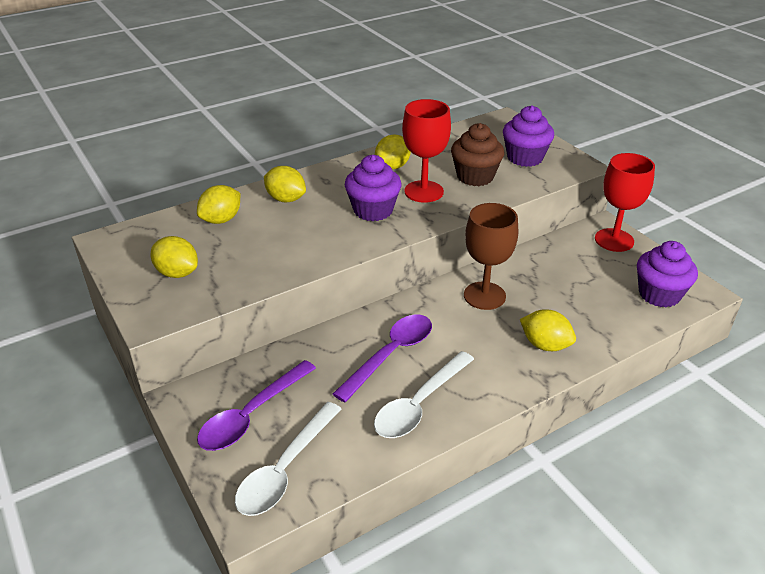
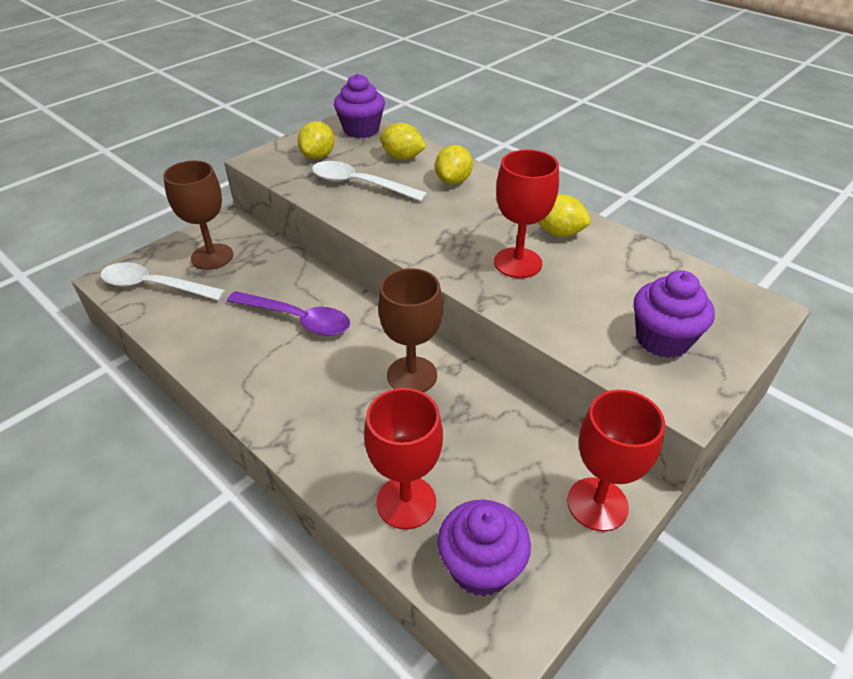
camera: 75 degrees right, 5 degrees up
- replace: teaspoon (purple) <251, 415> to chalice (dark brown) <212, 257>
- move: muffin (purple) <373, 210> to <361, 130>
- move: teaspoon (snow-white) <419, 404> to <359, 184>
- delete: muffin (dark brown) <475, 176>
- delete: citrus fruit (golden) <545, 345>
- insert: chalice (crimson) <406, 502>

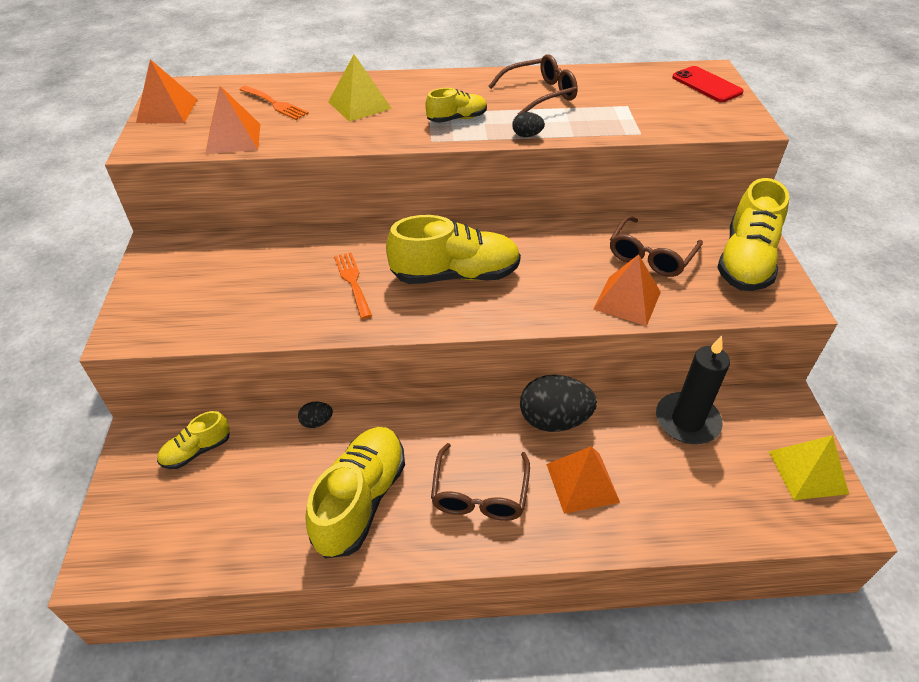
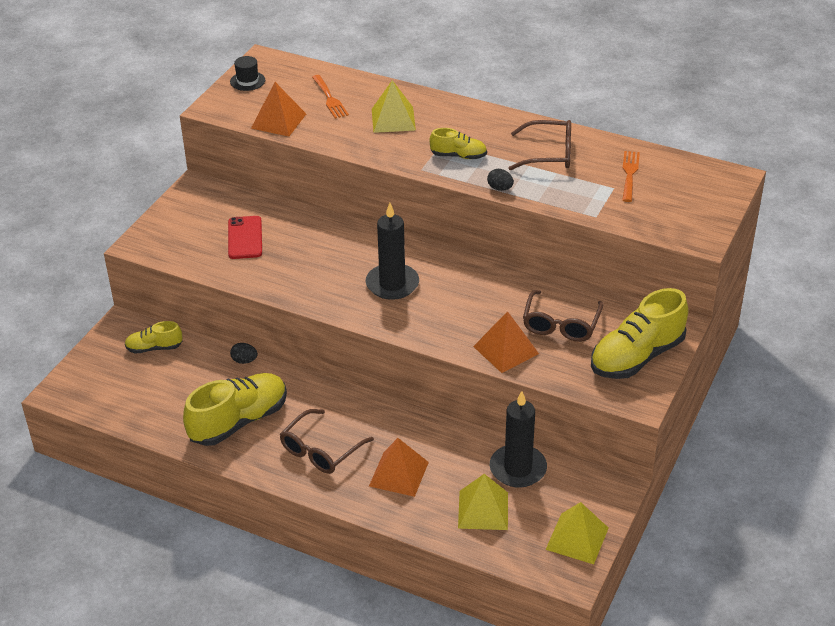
camera: 30 degrees right, 5 degrees down
- replace: pyramid (orange-coloured) <167, 111> to hat (black) <247, 81>
- move: fork (orange-coloured) <352, 282> to <629, 174>
- replace: shoe (golden) <455, 275> to wax candle (black) <392, 284>
- delete: egg shape (black) <554, 420>
- rotate: spectacles (dark brown) <651, 256> = <561, 324> 45 degrees counterclockwise
- move: phone (crimson) <706, 85> to <245, 238>
- insert: pyramid (golden) <483, 510>

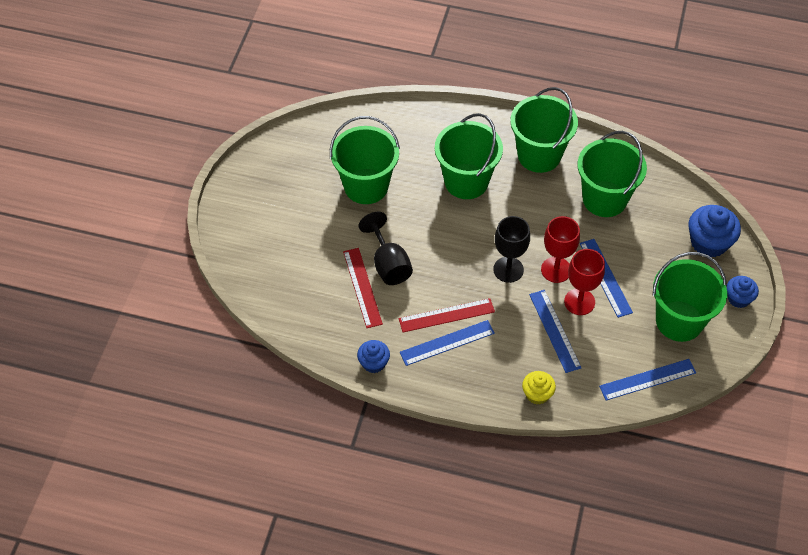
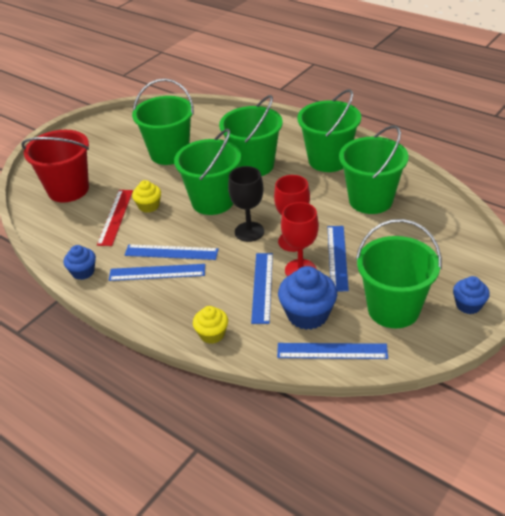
camera: 25 degrees right, 15 degrees down
- replace: chalice (black) <388, 264> to muffin (golden) <149, 206>
- recolor: straightedge (crimson) <446, 315> to straightedge (royal blue) <171, 252>
- move: muffin (royal blue) <709, 242> to <307, 314>
- insert: pail (crimson) <68, 189>
- insert: pail (emerald) <212, 201>

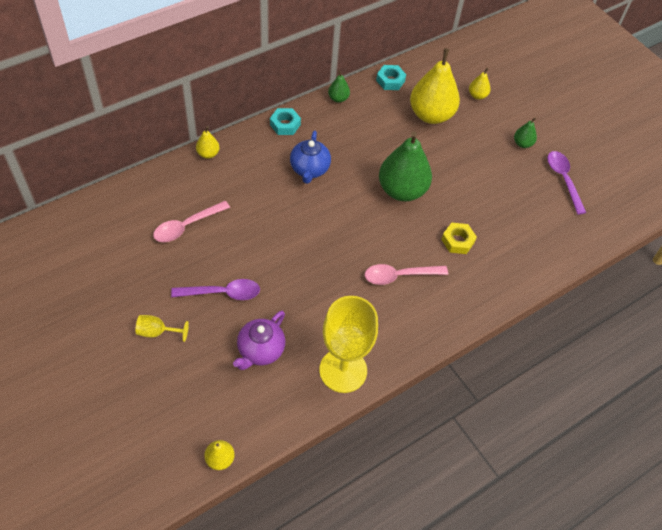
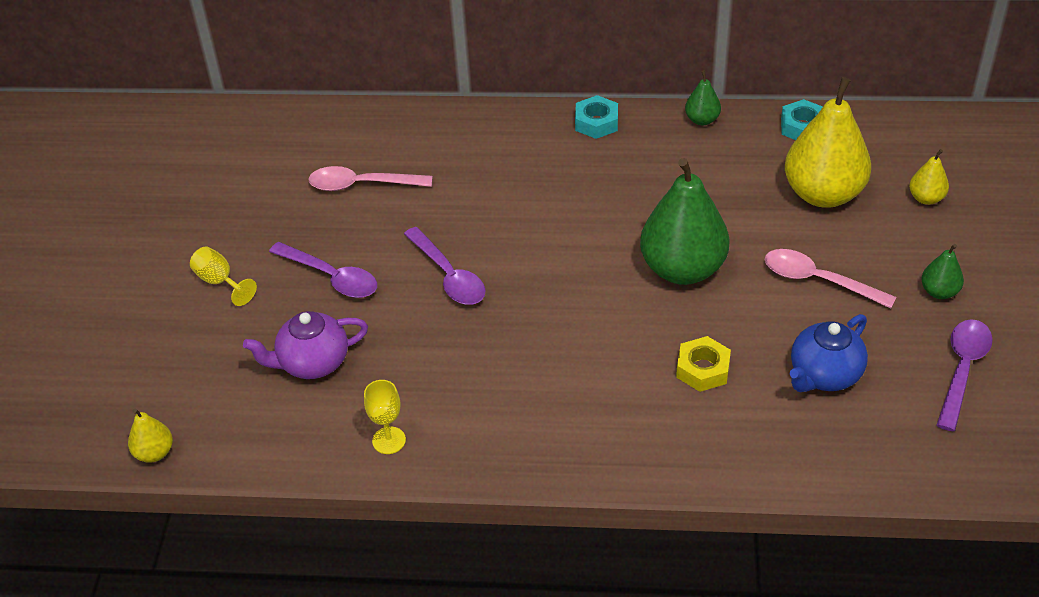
camera: 45 degrees right, 10 degrees down
- delete: toy pear (golden) <208, 154>
- move: china teapot (royal blue) <309, 169> to <824, 375>
- resize: chalice (golden) <343, 370> = <389, 440> x0.44
- move: teaspoon (rosy) <399, 276> to <818, 280>
- insert: teaspoon (purple) <448, 276>

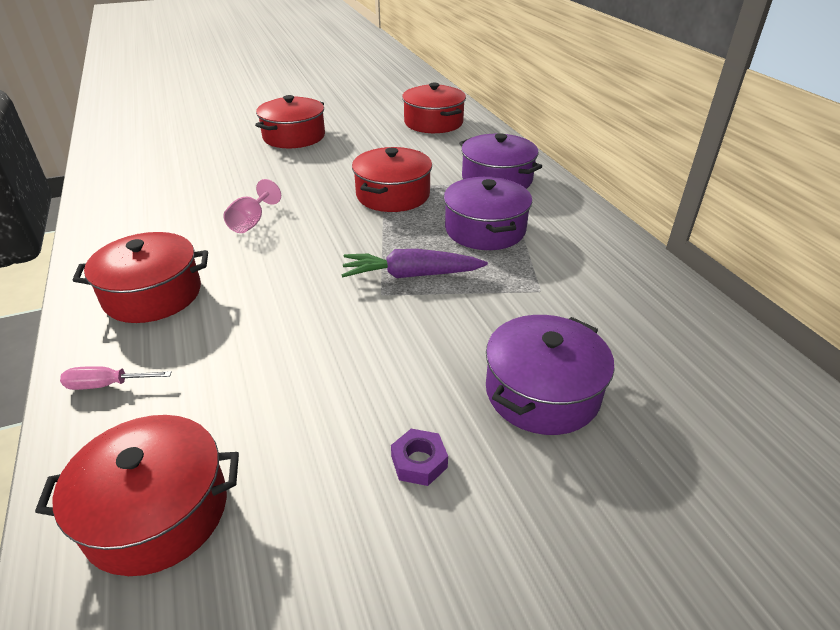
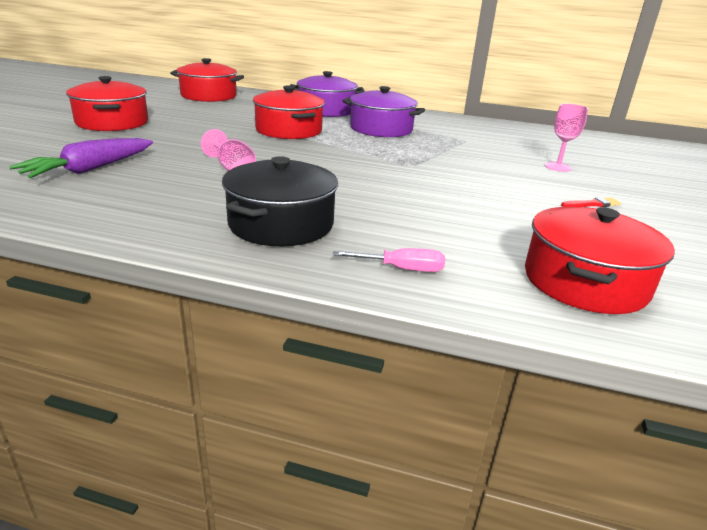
camera: 55 degrees left, 10 degrees down
- rotate: screwdriver (rosy) <107, 385> = <401, 269> 120 degrees counterclockwise
- recolor: stockpot (crimson) <153, 294> to stockpot (black) <281, 224>
- move: carrot (purple) <411, 275> to <90, 169>
- replace: hex nut (purple) <419, 462> to paintbrush (crimson) <592, 204>
- replace: stockpot (purple) <542, 392> to chalice (rosy) <558, 167>

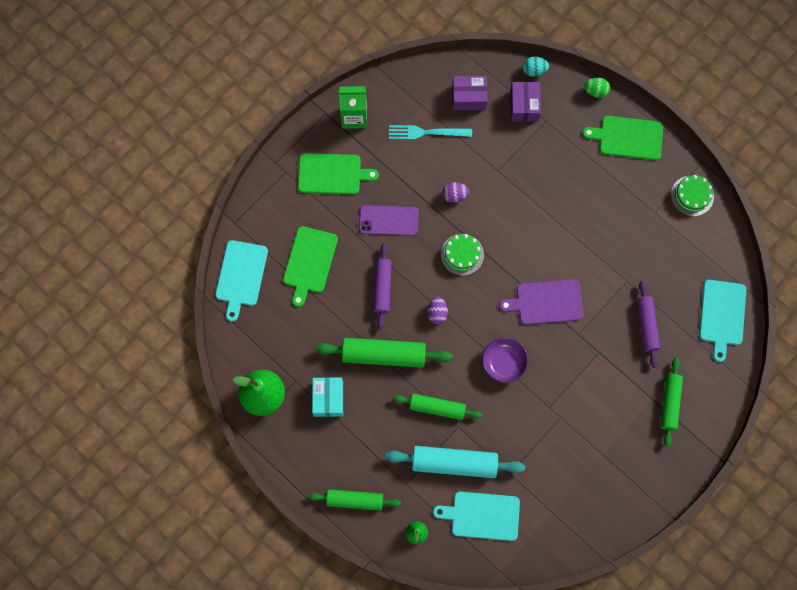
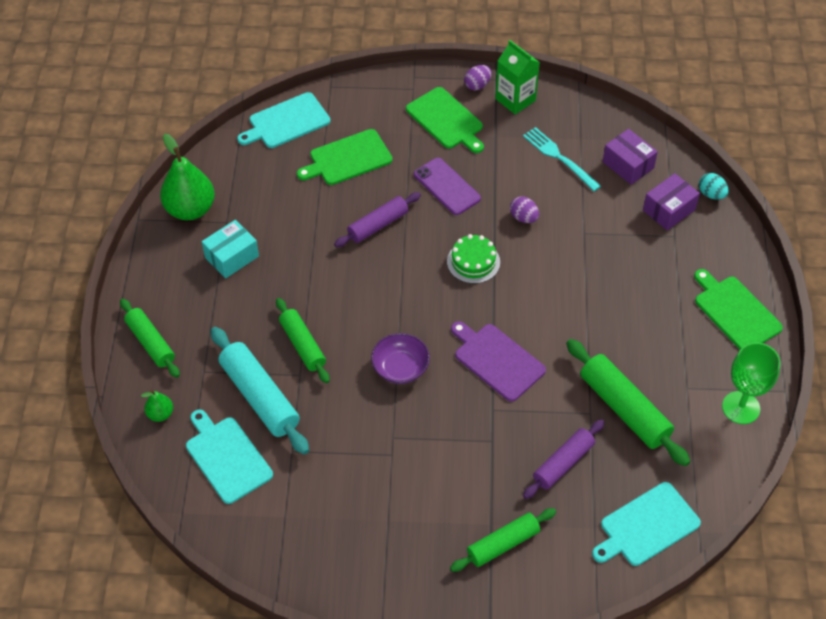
camera: 50 degrees right, 20 degrees down
- move: dough roller (emerald) <384, 355> to <624, 408>
- move: egg shape (purple) <437, 313> to <477, 85>
- delete: egg shape (emerald) <595, 91>
- replace: layer cake (emerald) <692, 196> to chalice (emerald) <741, 407>

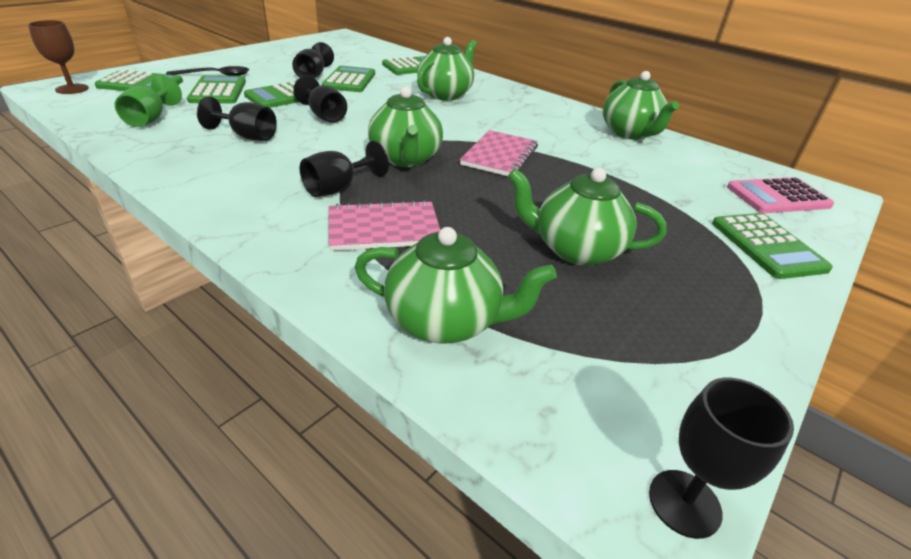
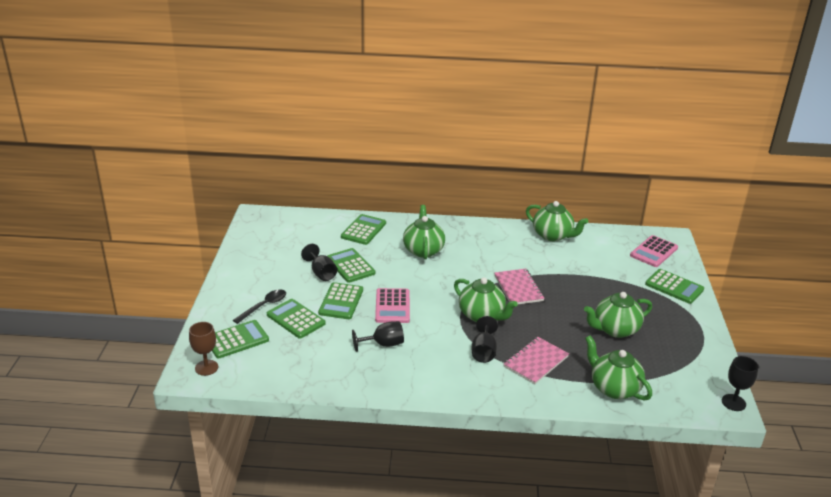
camera: 35 degrees left, 5 degrees down
- delete: chalice (emerald) <150, 119>
- replace: chalice (black) <324, 116> to calculator (rosy) <392, 306>
- rotate: china teapot (emerald) <445, 321> = <613, 388> 105 degrees counterclockwise

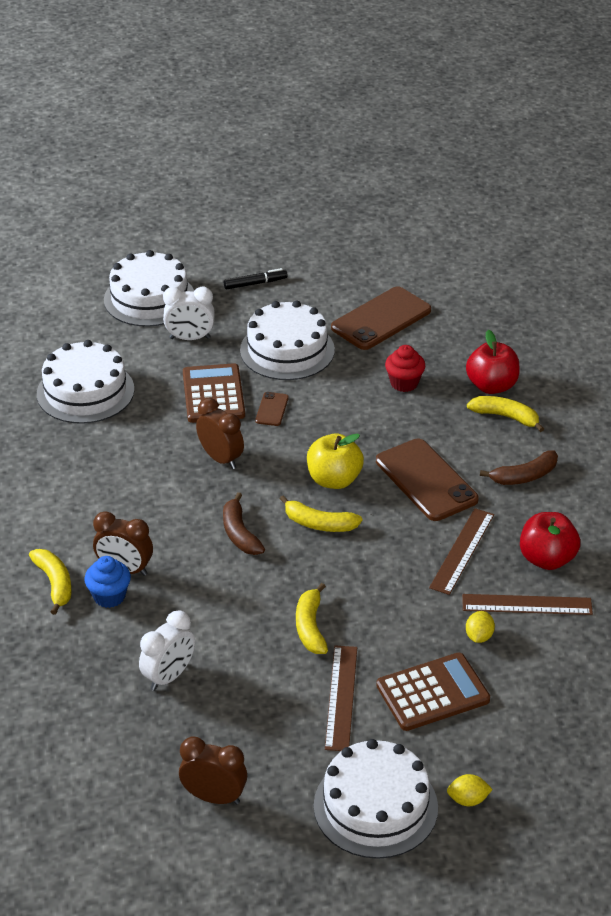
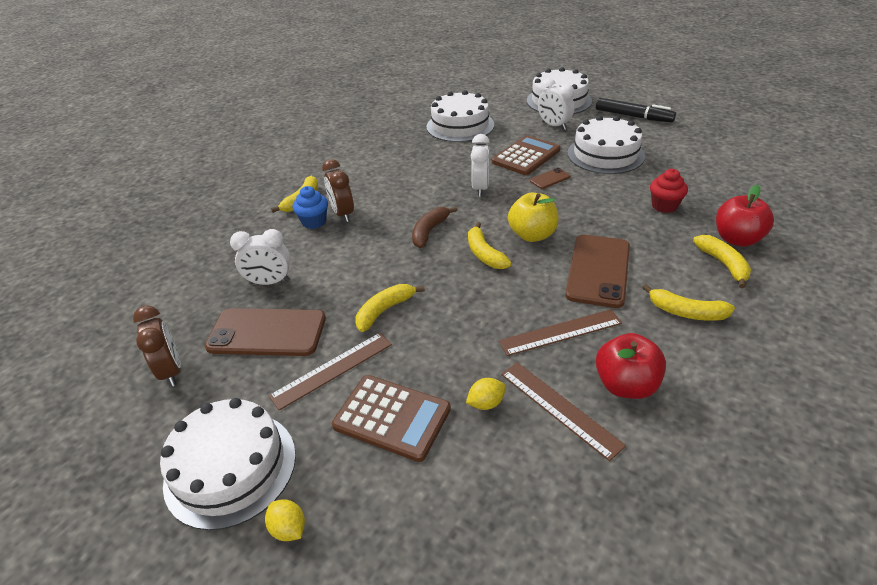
camera: 50 degrees right, 0 degrees up
- recolor: clock (dark brown) <221, 459> to clock (snow-white) <480, 188>
- resize: felt pen (black) <255, 283> = <633, 116> x1.59
- move: phone (dark brown) <381, 319> to <267, 332>
- recolor: banana fruit (dark brown) <524, 476> to banana fruit (golden) <686, 312>

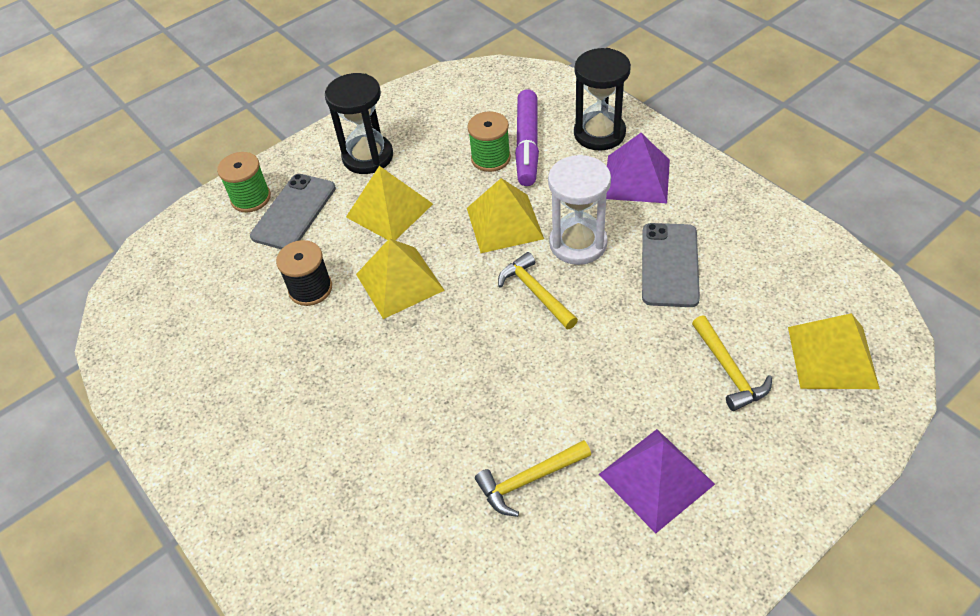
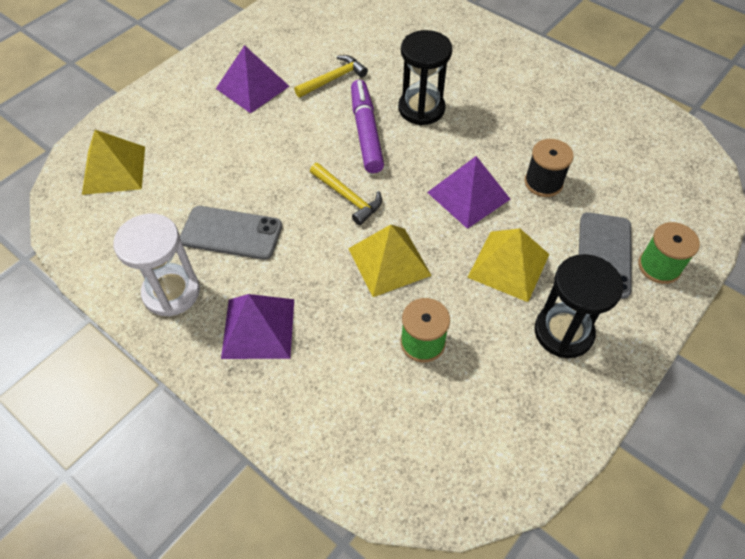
camera: 165 degrees right, 5 degrees up
- recolor: pyramid (golden) <399, 282> to pyramid (purple) <468, 195>
- move: felt pen (purple) <527, 144> to <366, 132>
- move: sand timer (snow-white) <578, 243> to <171, 292>
- move: sand timer (black) <599, 133> to <421, 109>
- rotate: phone (grey) <669, 265> = <231, 233> 75 degrees counterclockwise
- delete: hammer (golden) <729, 370>

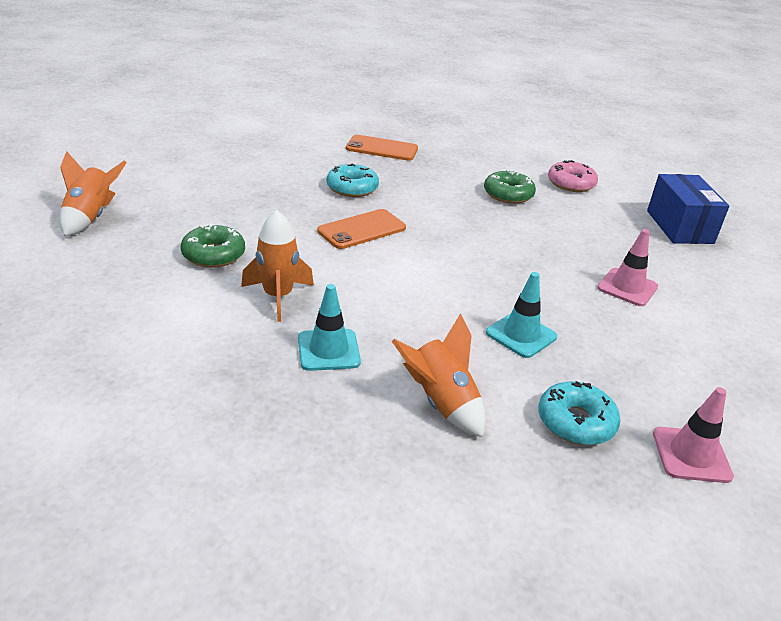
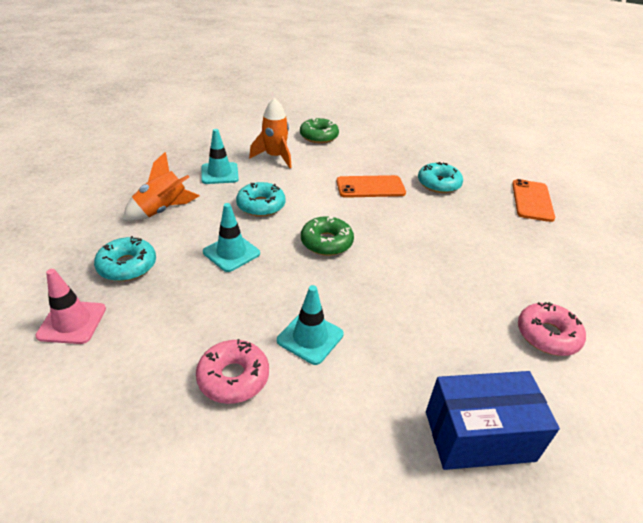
camera: 90 degrees right, 5 degrees up
- delete: spaceship (orange-coloured) <91, 217>
- rotate: phone (orange-coloured) <362, 229> = <370, 187> 60 degrees counterclockwise
- move: glazed donut (emerald) <508, 194> to <326, 242>
- recolor: road cone (rosy) <627, 287> to road cone (teal) <310, 337>
- insert: glazed donut (rosy) <233, 377>
- insert: glazed donut (teal) <261, 205>

